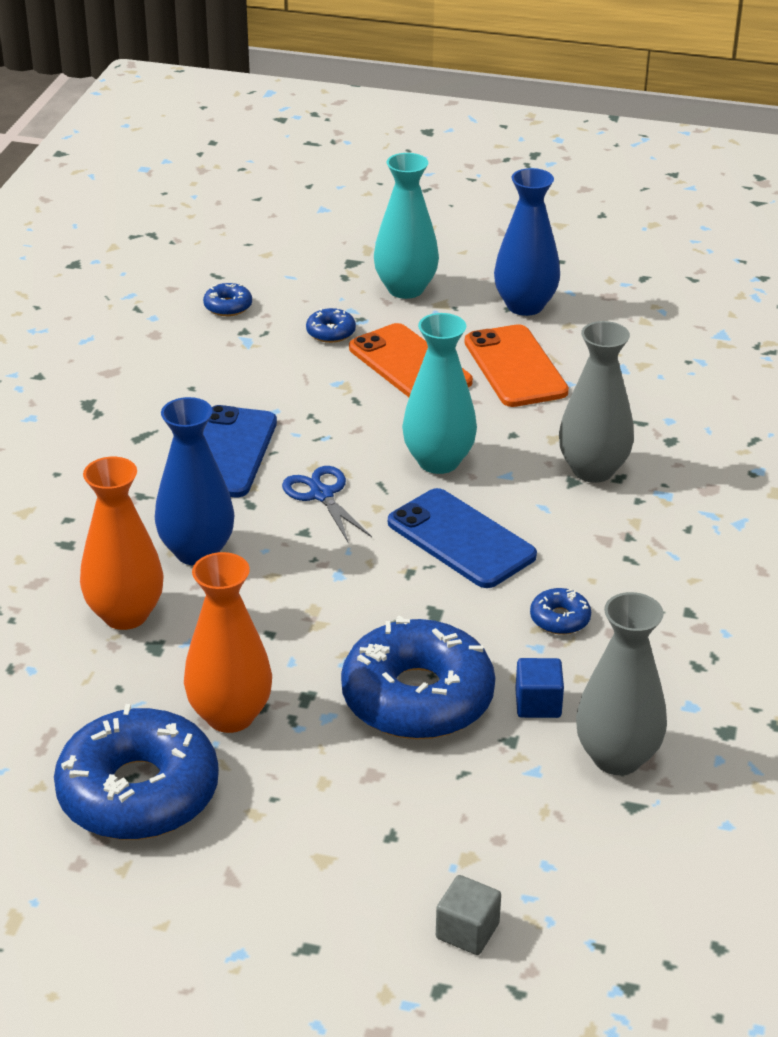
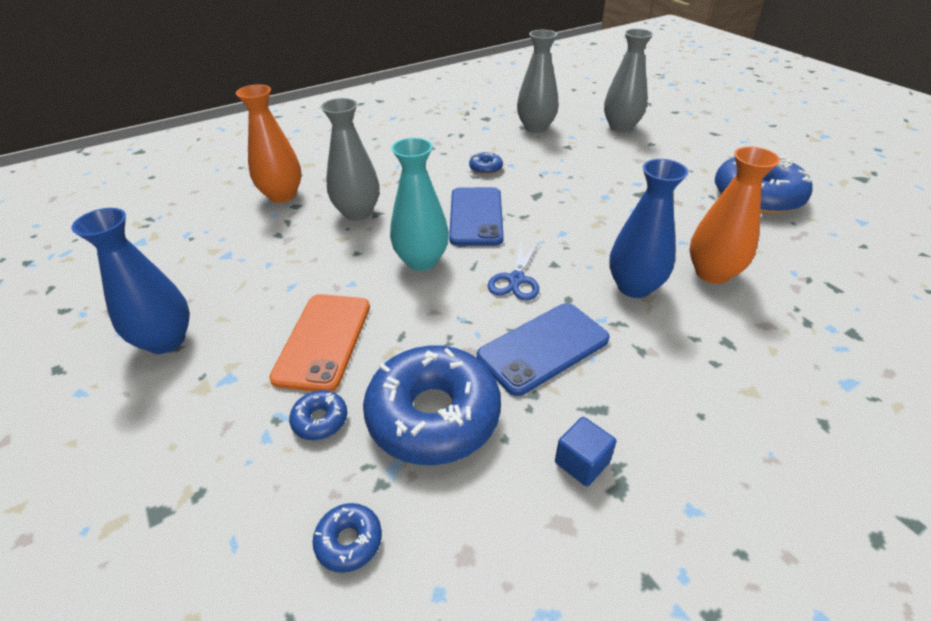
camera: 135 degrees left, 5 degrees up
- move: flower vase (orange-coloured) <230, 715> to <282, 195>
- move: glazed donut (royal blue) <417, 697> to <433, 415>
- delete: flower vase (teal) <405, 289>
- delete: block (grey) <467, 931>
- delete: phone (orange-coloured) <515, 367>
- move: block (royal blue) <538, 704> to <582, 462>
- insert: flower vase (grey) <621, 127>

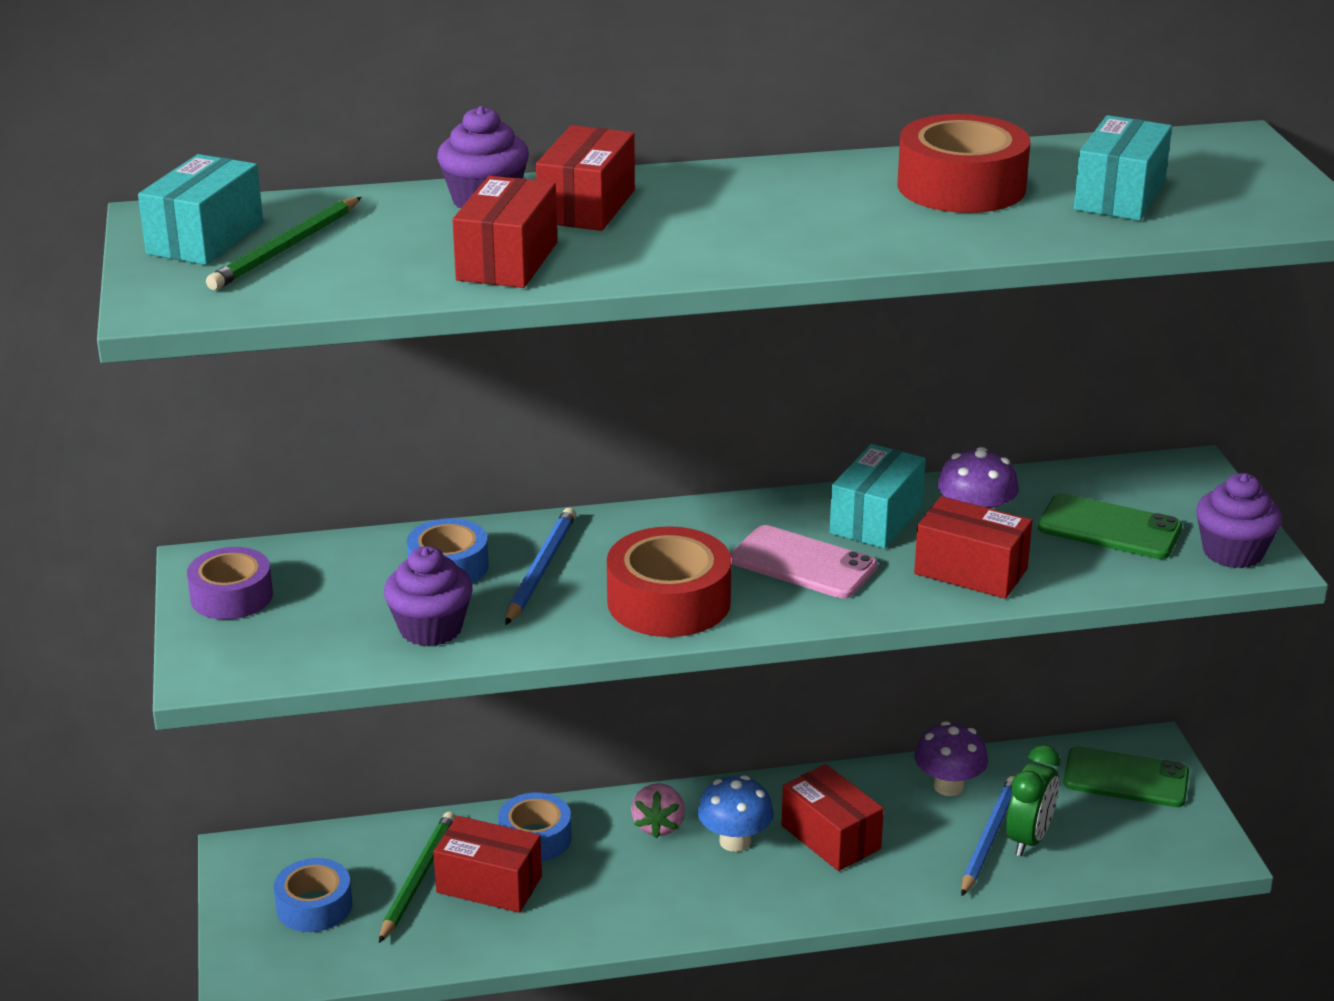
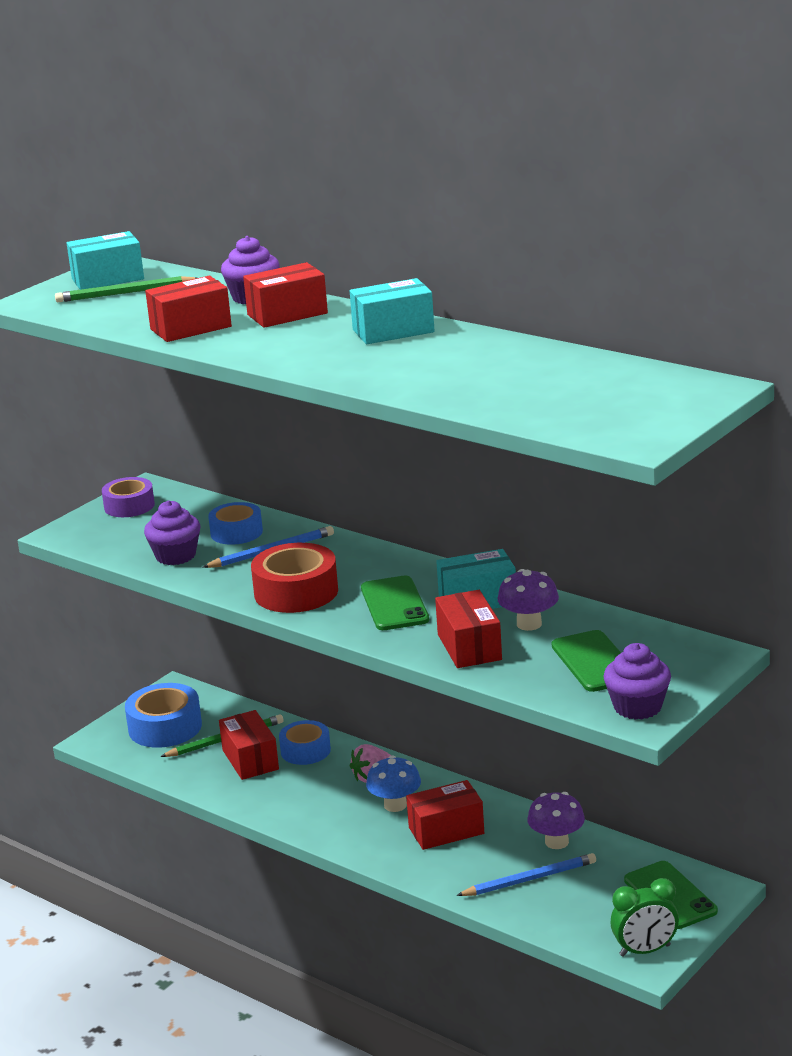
camera: 50 degrees right, 5 degrees down
- resize: tape (royal blue) <314, 906> = <165, 727> x1.51
- recolor: phone (rosy) <803, 563> to phone (emerald) <394, 604>
- rotate: box (crimson) <830, 837> = <446, 830> 60 degrees clockwise
- delete: tape (crimson) <961, 187>
- move: clock (emerald) <1029, 839> to <645, 950>
- move: box (teal) <1119, 196> to <393, 331>

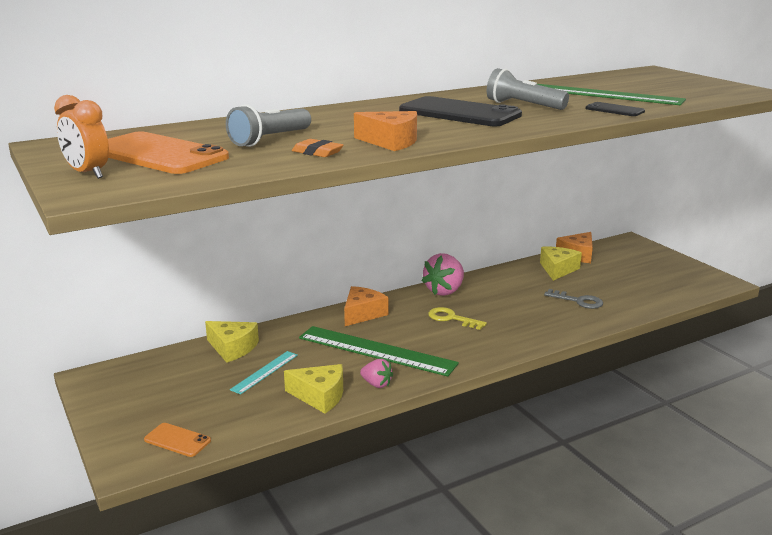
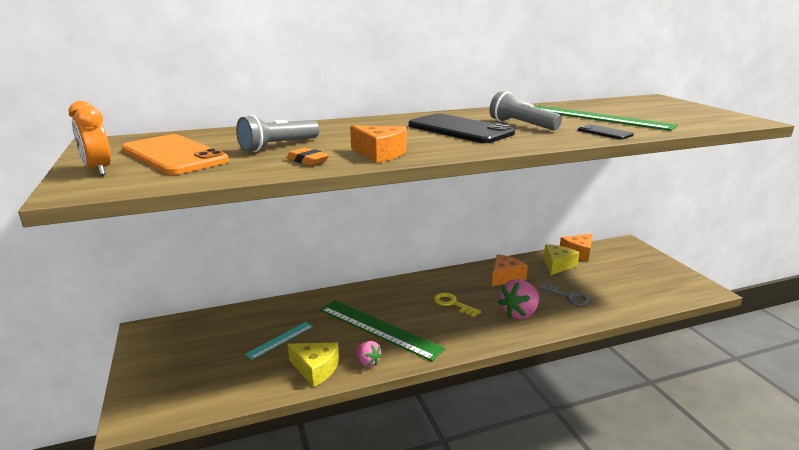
camera: 10 degrees right, 0 degrees up
- delete: phone (orange-coloured) <177, 440>
- delete: piece of cheese (golden) <232, 348>
- move: piece of cheese (orange-coloured) <362, 314> to <505, 277>
- move: berry (rosy) <444, 291> to <519, 313>

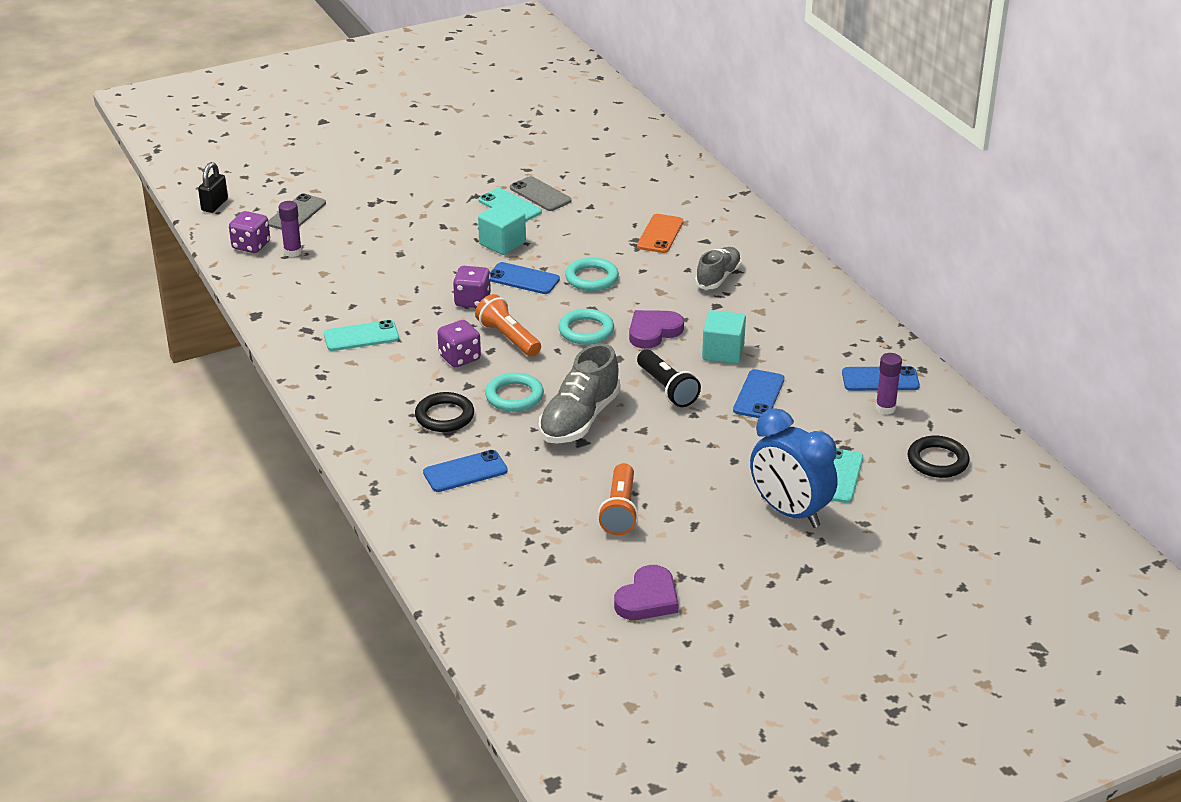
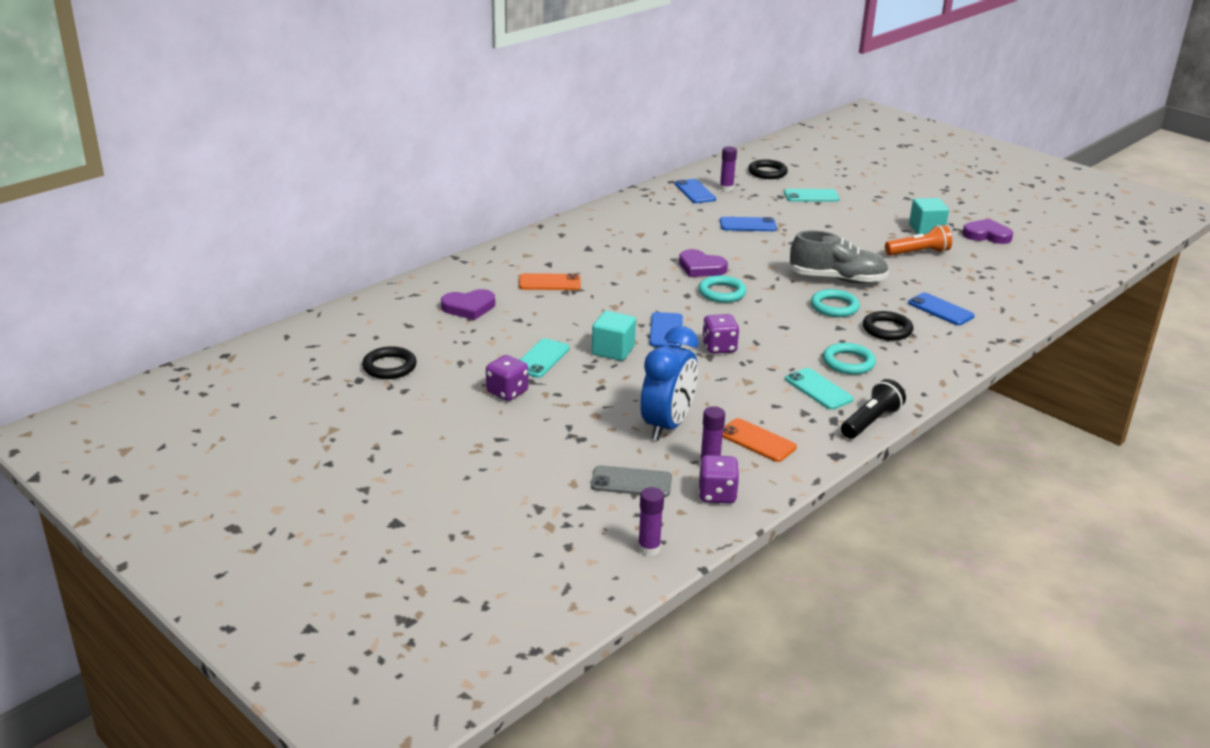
camera: 110 degrees left, 5 degrees down
- replace: padlock (black) <214, 205> to glue (purple) <649, 548>
- move: dice (purple) <459, 358> to <507, 392>
- delete: torch (orange-coloured) <508, 338>
- delete: phone (grey) <540, 194>
- move: torus (teal) <592, 278> to <848, 362>
- move: torch (black) <667, 389> to <871, 421>
- delete: shoe (grey) <718, 277>
- move: block (teal) <723, 352> to <926, 229>
- move: clock (royal blue) <789, 512> to <667, 426>
- insert: torus (black) <389, 367>
- insert: heart shape (purple) <469, 307>
- insert: phone (orange-coloured) <757, 441>

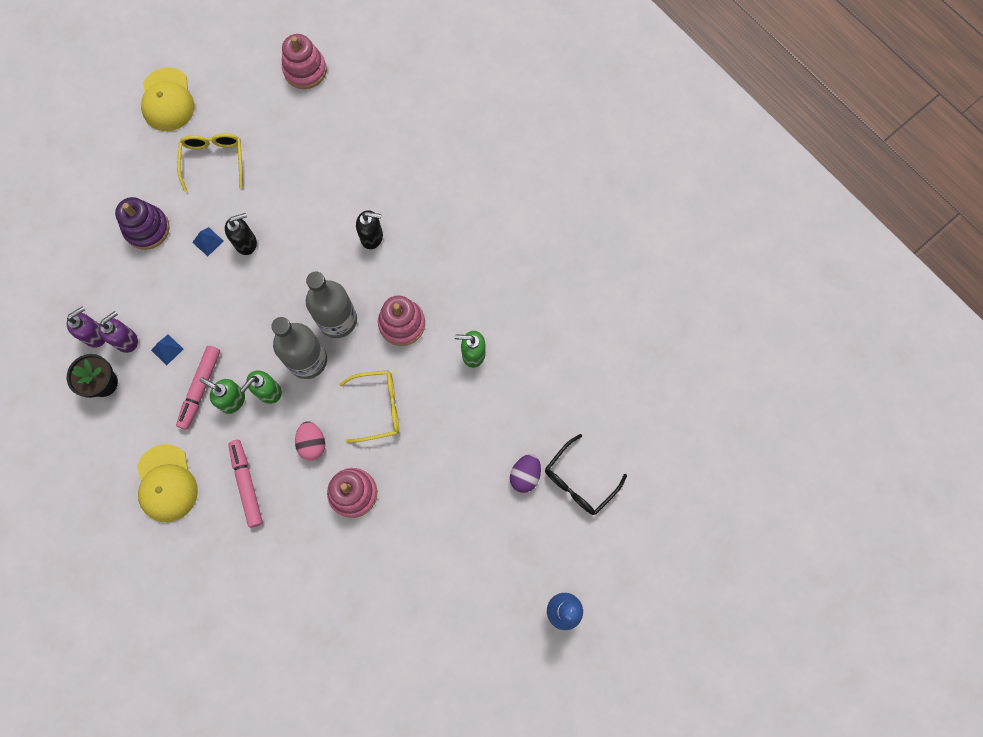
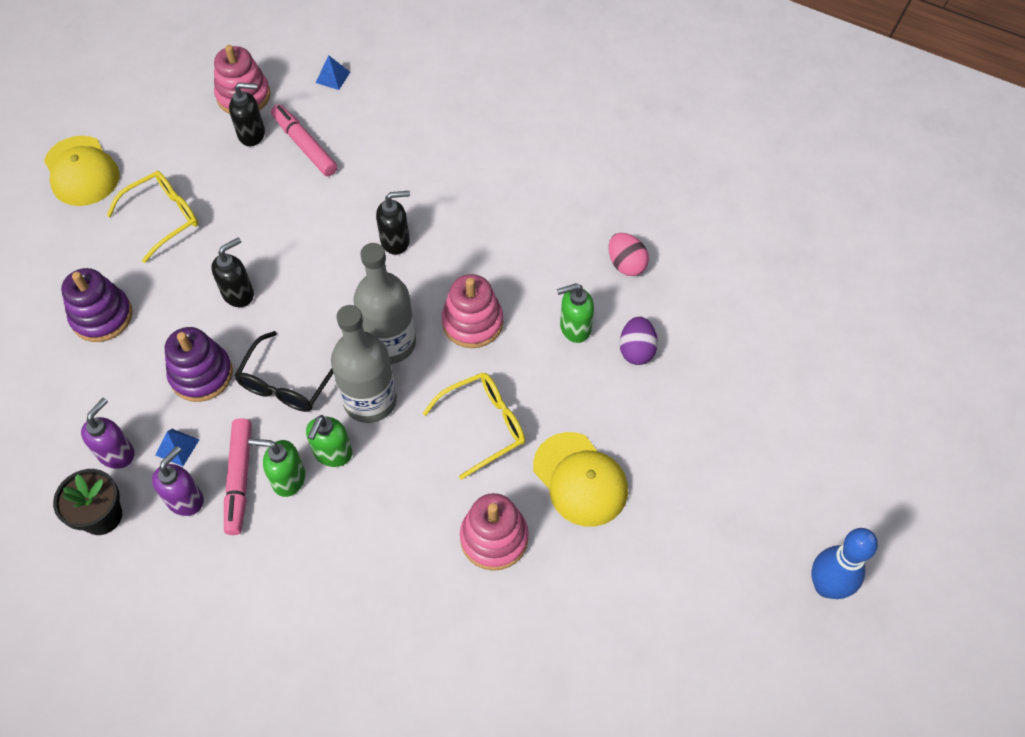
camera: 20 degrees left, 15 degrees down
- move: soap pump (purple) <95, 335> to <186, 499>
- move: baseball cap (golden) <166, 483> to <580, 479>
- rotate: spectacles (golden) <214, 160> = <164, 217> 75 degrees clockwise
- move: pyramid (royal blue) <208, 241> to <333, 77>
- move: felt pen (rosy) <247, 484> to <305, 146>
- move: egg shape (rosy) <312, 443> to <626, 264>
- move: egg shape (purple) <525, 475> to <636, 350>
- move: spectacles (black) <579, 481> to <287, 383>
- insert: stacking toy (purple) <201, 374>
- insert: soap pump (black) <252, 134>

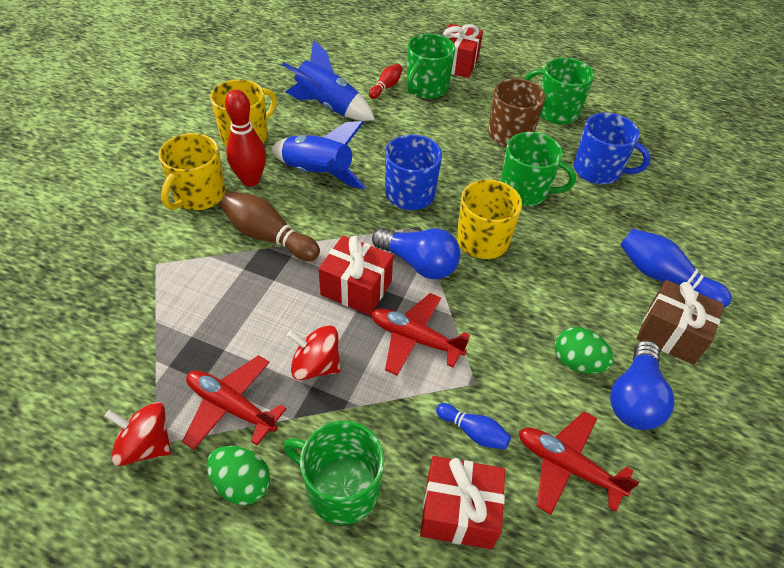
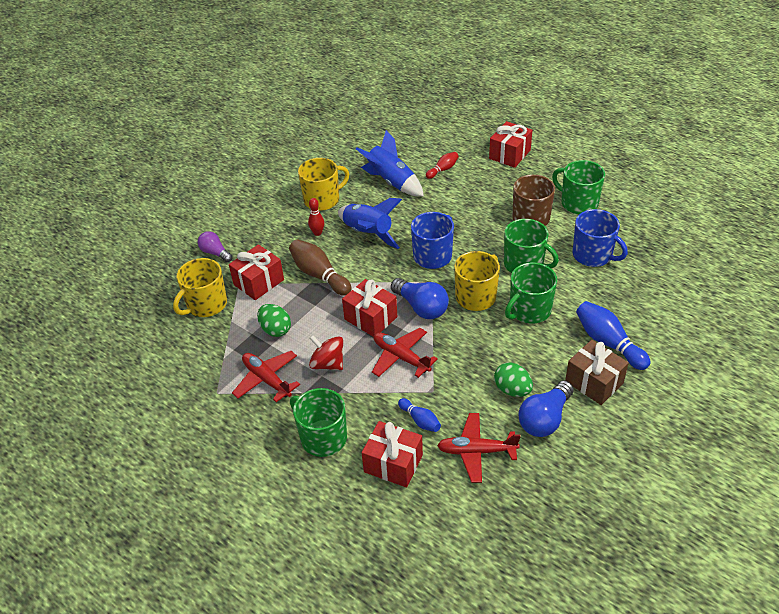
camera: 20 degrees right, 5 degrees down
- delete: whirligig (crimson) <146, 445>
- move: mug (golden) <198, 195> to <206, 304>
- move: egg shape (emerald) <242, 484> to <275, 329>
- resize: skittle (crimson) <250, 180> = <317, 233> x0.57
- move: mug (emerald) <426, 88> to <529, 310>
- rotate: plane (crimson) <567, 466> = <476, 451> 45 degrees counterclockwise
- insert: light bulb (purple) <215, 253>
- insert: gift (crimson) <259, 282>

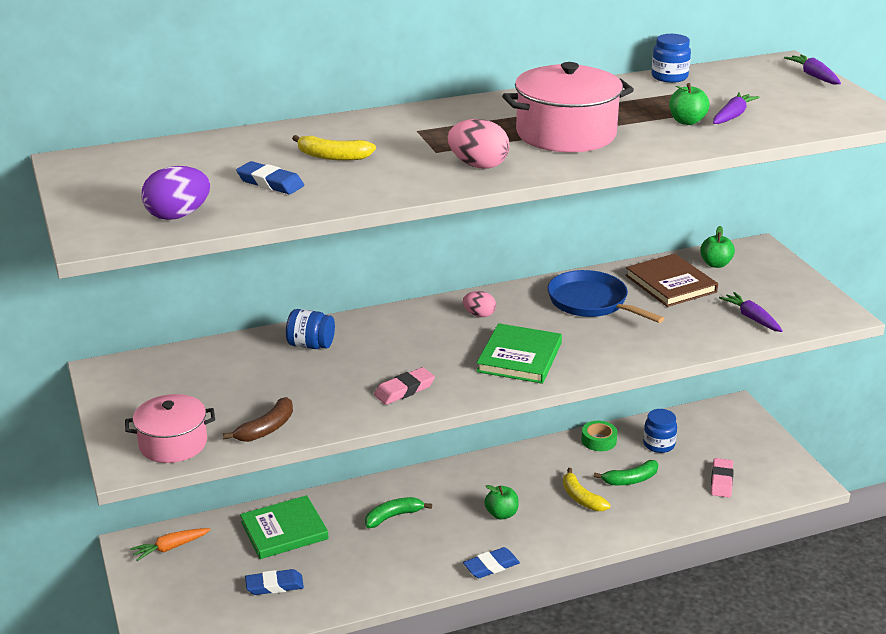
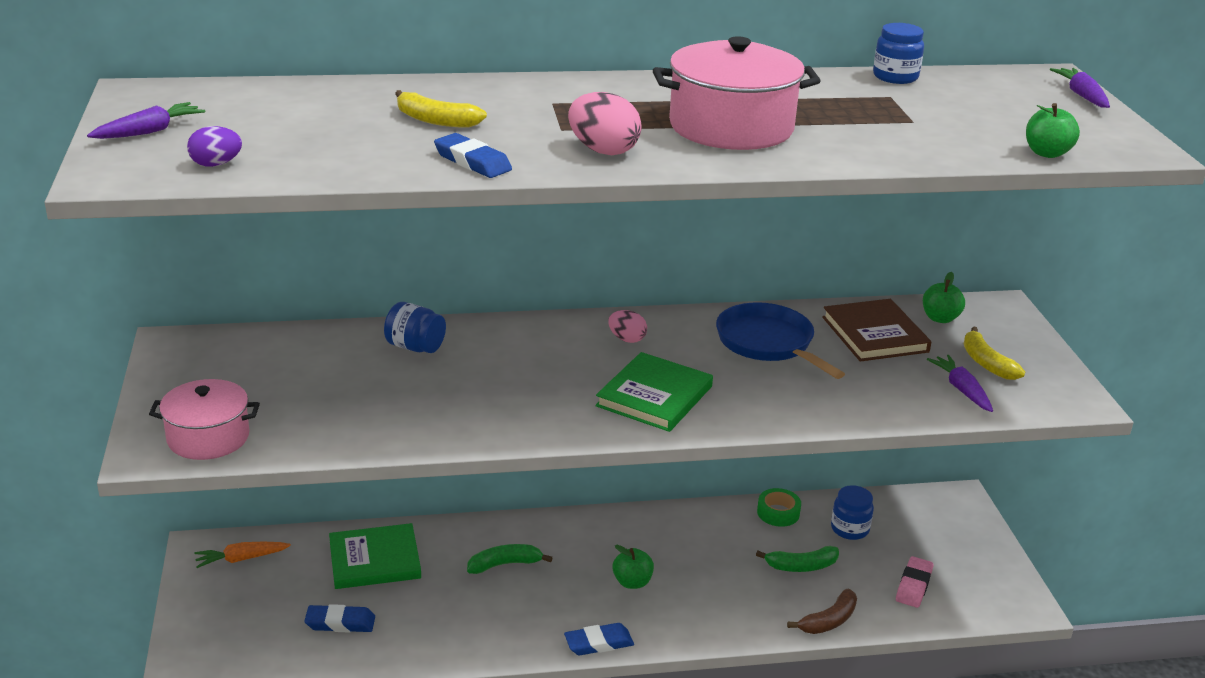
camera: 10 degrees right, 0 degrees up
- resize: egg shape (purple) <178, 215> = <216, 164> x0.63
- move: banana fruit (dark brown) <266, 429> to <829, 621>
- move: pencil eraser (royal blue) <270, 183> to <472, 162>
- delete: pencil eraser (rosy) <404, 390>
- move: banana fruit (golden) <581, 498> to <986, 363>
- move: apple (emerald) <687, 121> to <1047, 153>
- move: carrot (purple) <732, 116> to <148, 131>

